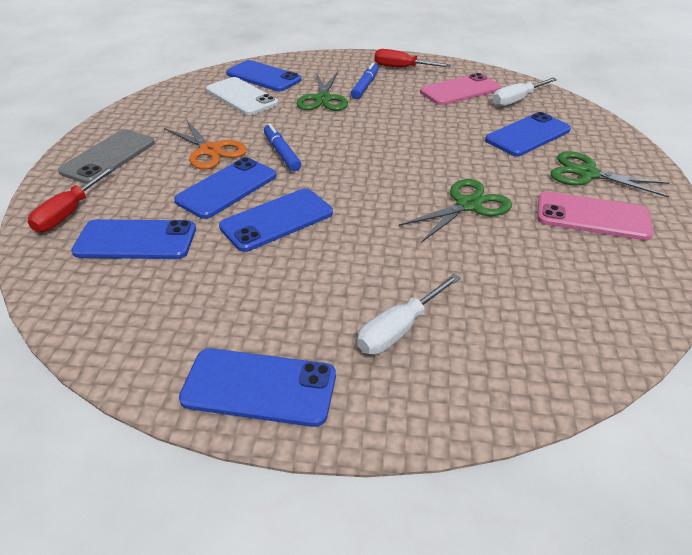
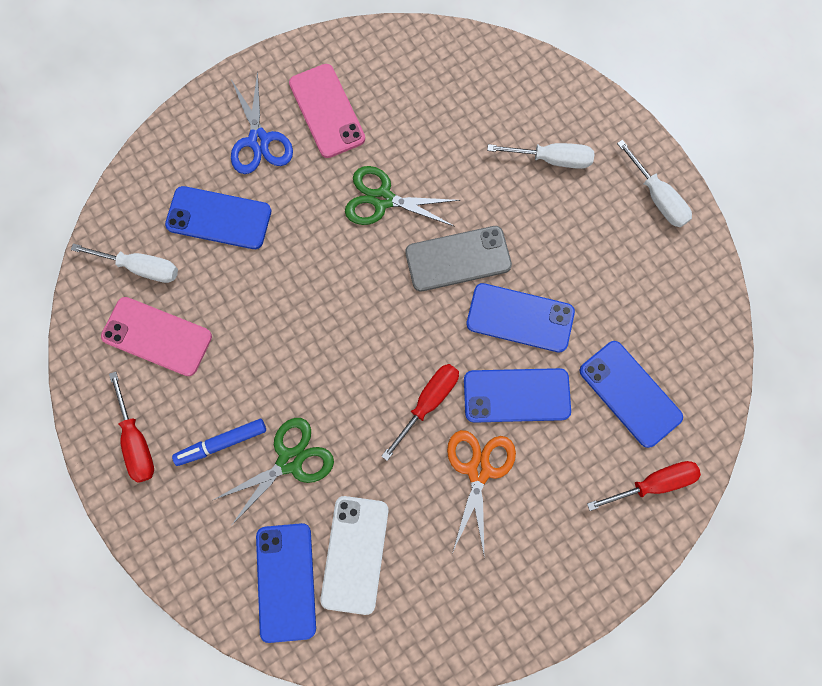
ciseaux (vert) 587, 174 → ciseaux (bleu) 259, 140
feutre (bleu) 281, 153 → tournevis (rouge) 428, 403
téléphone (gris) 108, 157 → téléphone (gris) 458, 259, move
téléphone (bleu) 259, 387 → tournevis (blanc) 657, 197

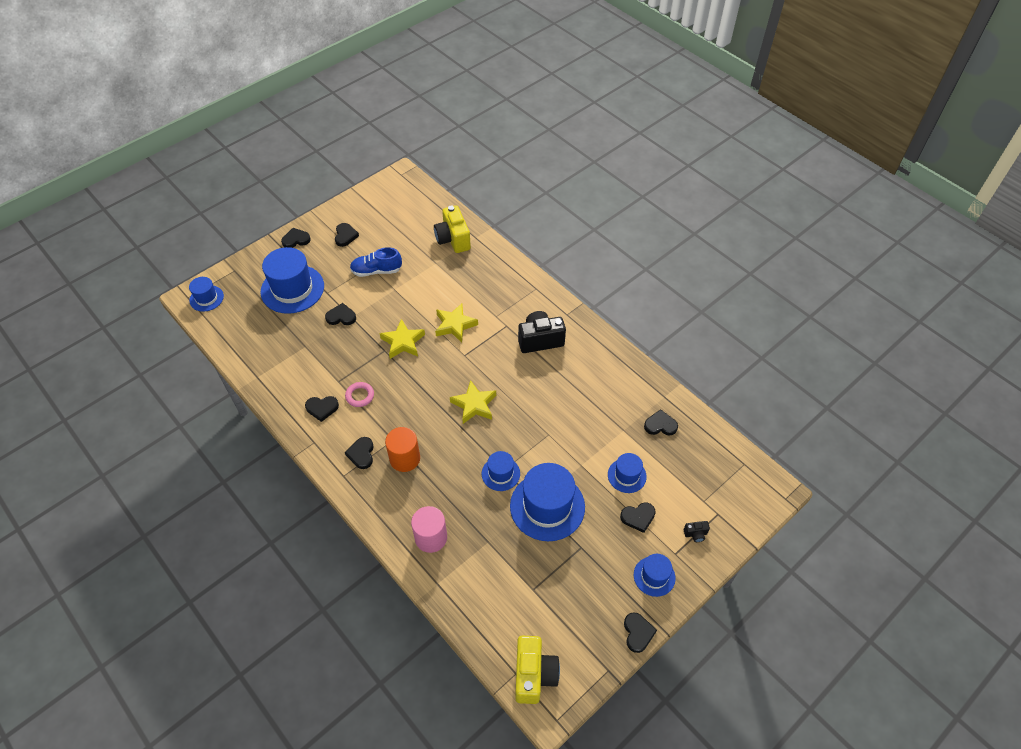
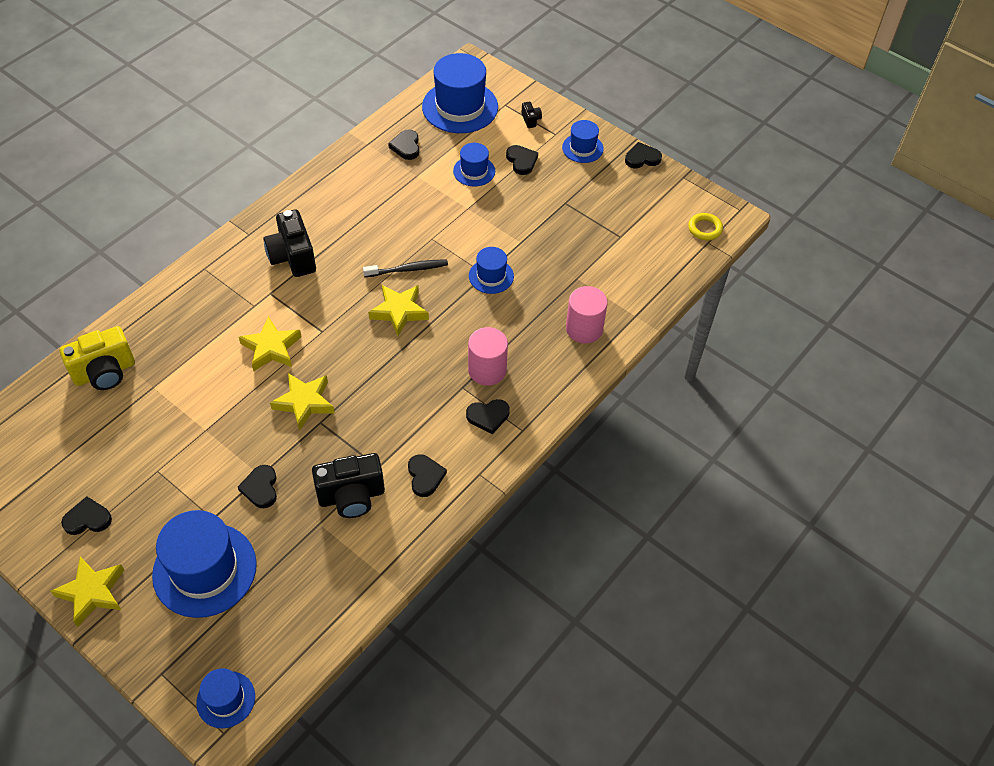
cœur (noir) 296, 240 → étoile (jaune) 92, 592
- → appareil photo (noir) 351, 496
- → brosse à dents (noir) 408, 269
chapeau (bleu) 547, 506 → chapeau (bleu) 460, 107, move
cylindre (orange) 405, 459 → cylindre (rose) 487, 370
appareil photo (jaune) 534, 675 → anneau (jaune) 705, 229
anneau (rose) 360, 396 → -
chaussure (bleu) 376, 271 → -

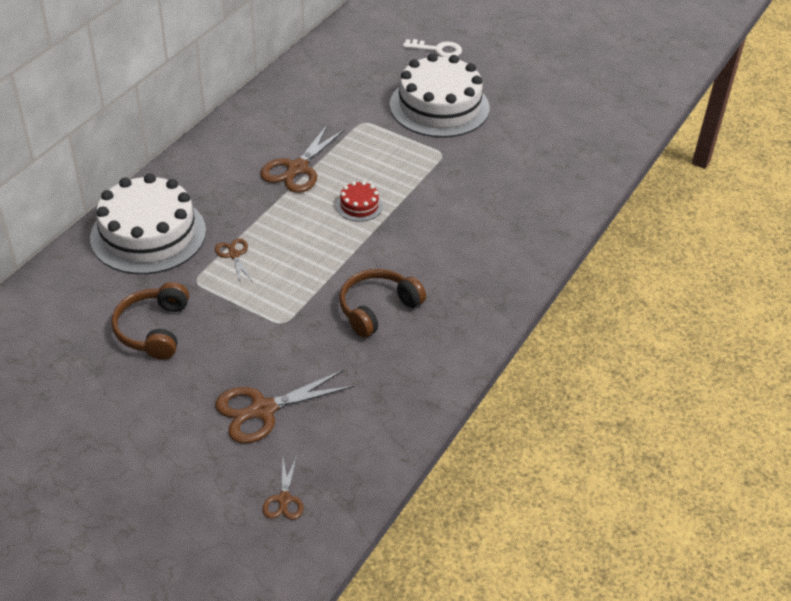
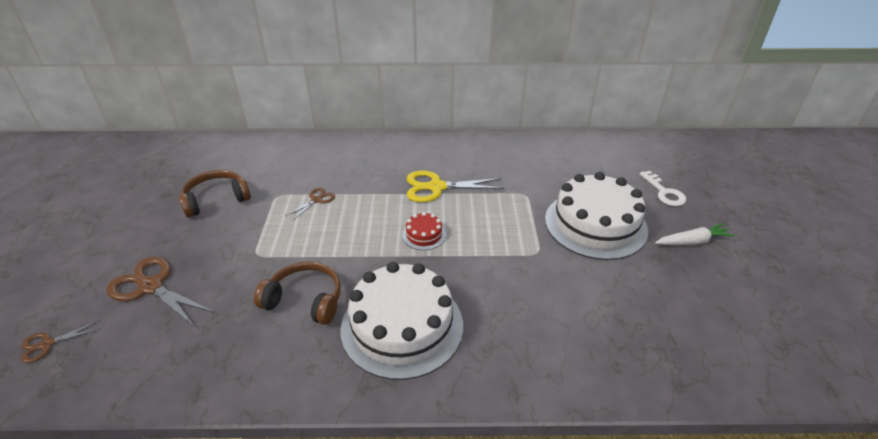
gâteau (blanc) 148, 234 → gâteau (blanc) 402, 326, move
ciseaux (marron) 297, 168 → ciseaux (jaune) 436, 187
- → carotte (blanc) 692, 241

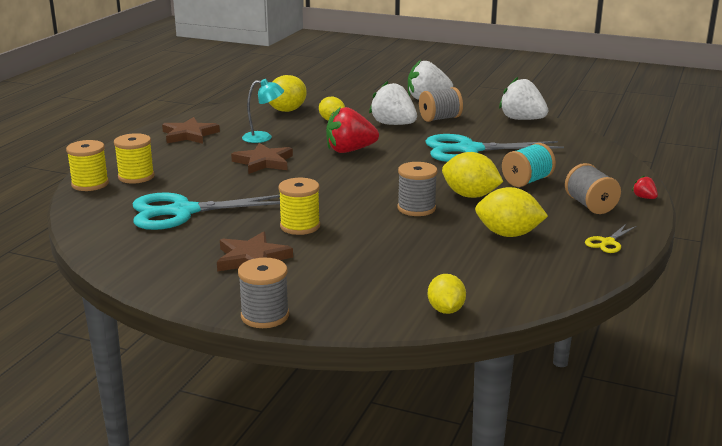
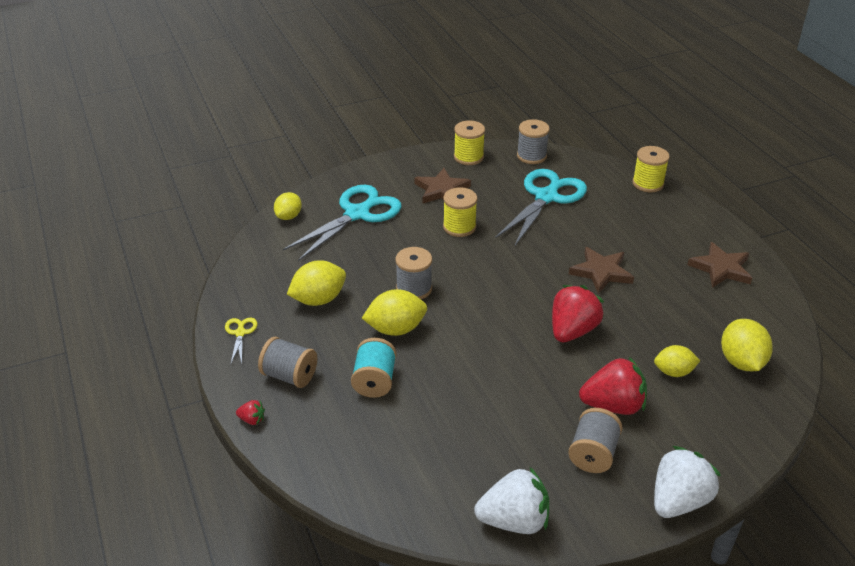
citron (jaune) 445, 310 → citron (jaune) 289, 216, 75 degrees clockwise
ciseaux (turquoise) 469, 150 → ciseaux (turquoise) 357, 214, move
bobine (jaune) 136, 177 → bobine (jaune) 468, 157, move
bobine (gris) 265, 316 → bobine (gris) 531, 156, move
fraise (blanc) 393, 124 → fraise (rouge) 613, 405
lampe (turquoise) 263, 137 → -

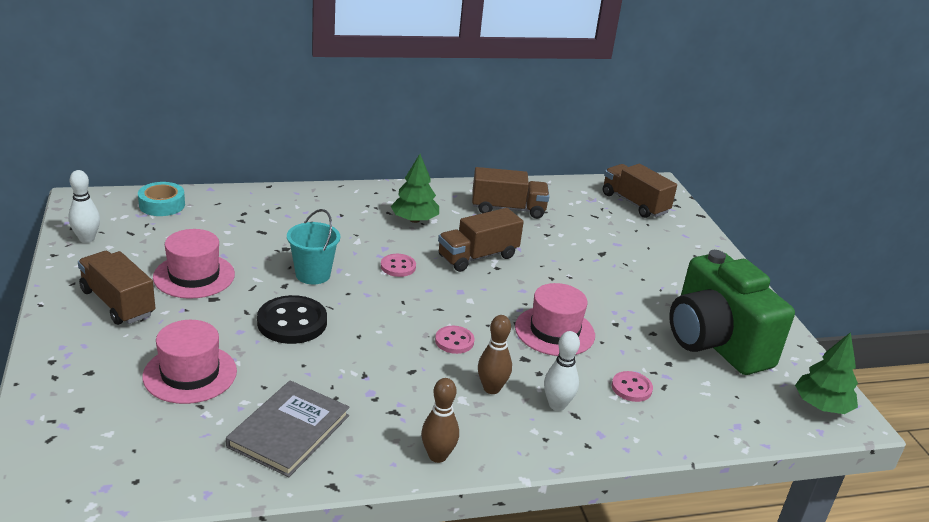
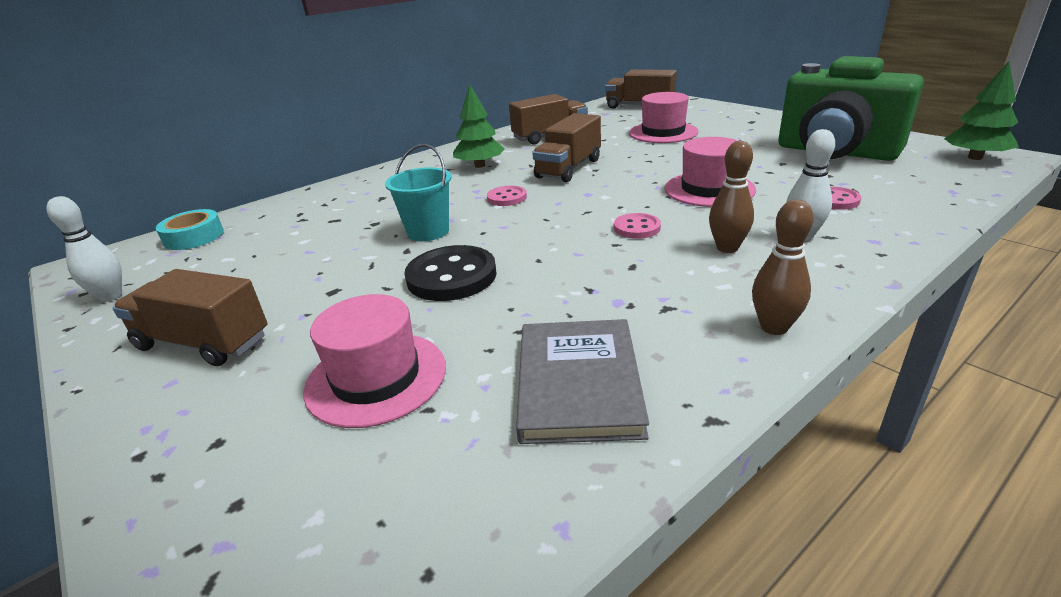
chapeau (rose) 194, 276 → chapeau (rose) 663, 132, move

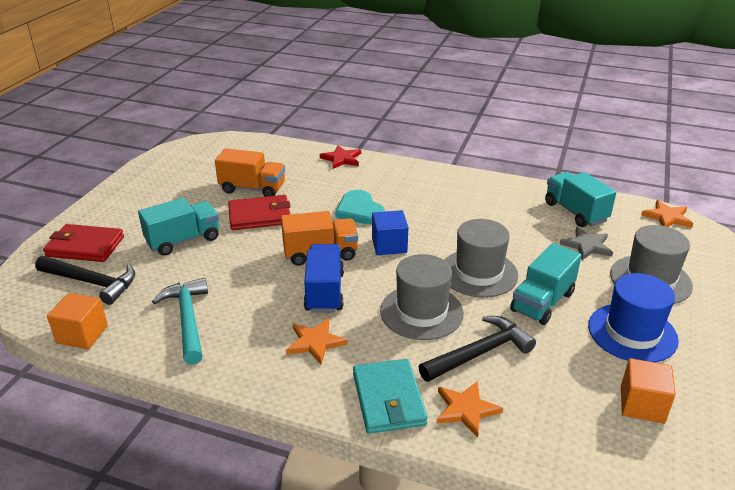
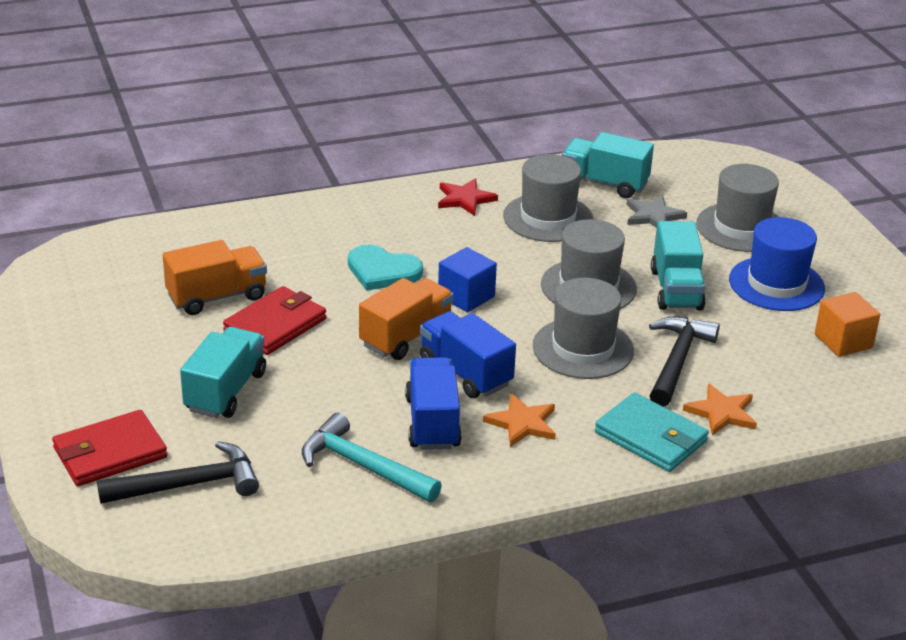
- → camion (bleu) 432, 422
étoile (rouge) 341, 159 → étoile (rouge) 465, 199, move
- → chapeau (gris) 548, 218
cube (orange) 82, 334 → -
étoile (orange) 667, 217 → -

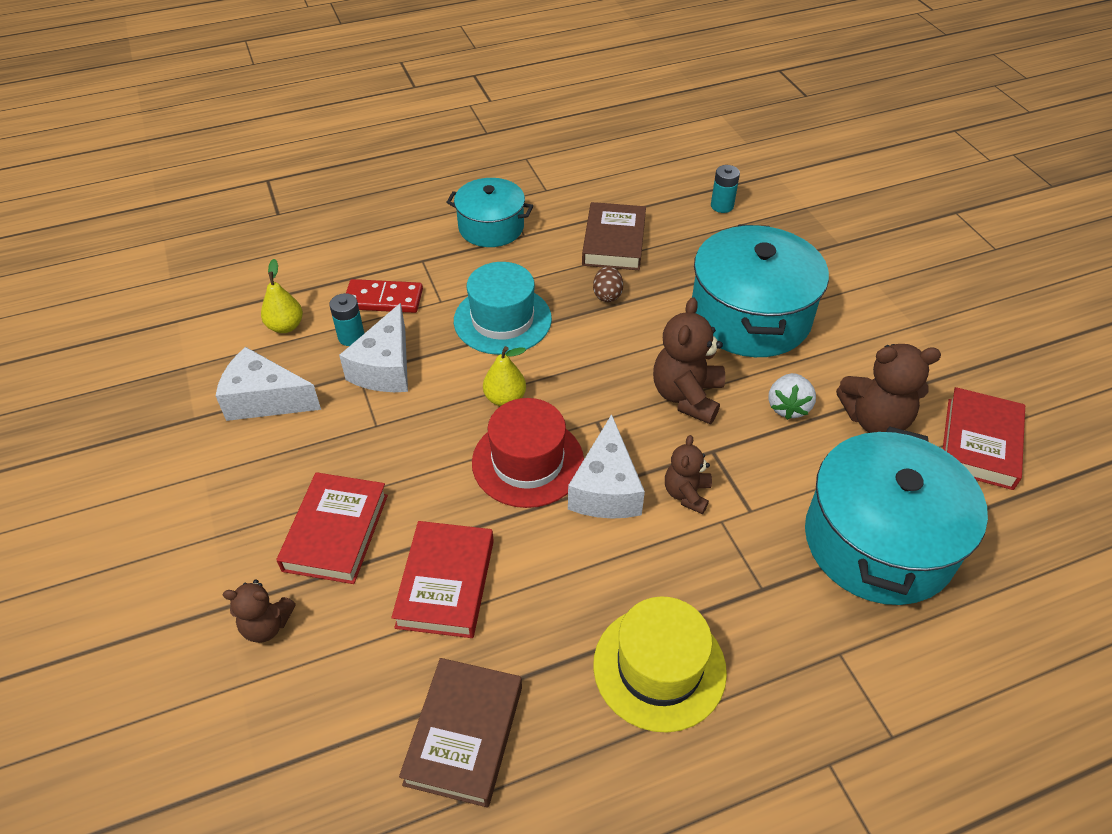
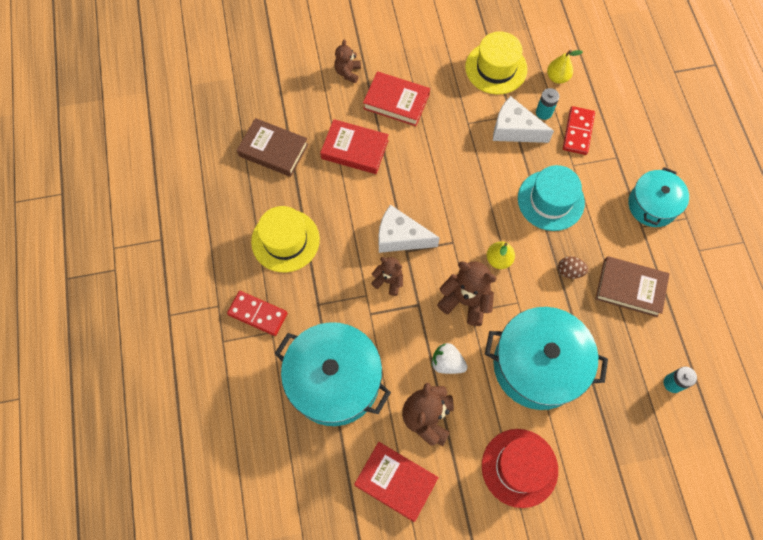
- → domino (rouge) 257, 314
fromage (blanc) 265, 400 → chapeau (jaune) 496, 68
chapeau (rouge) 528, 462 → chapeau (rouge) 519, 467, move
poire (jaune) 505, 398 → poire (jaune) 498, 260, move

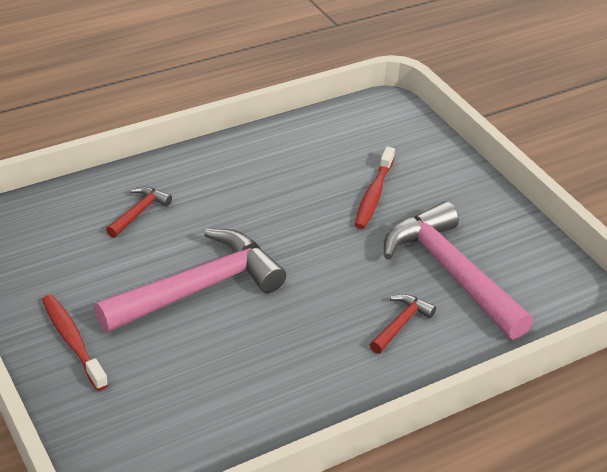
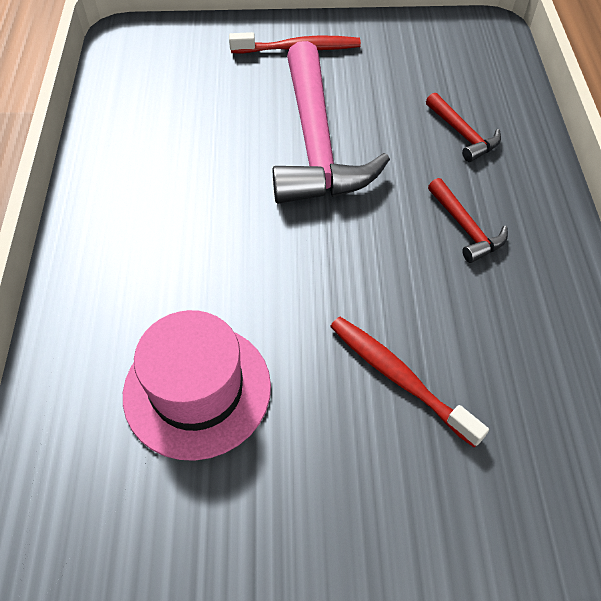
marteau (rose) 450, 272 → chapeau (rose) 197, 390
marteau (rouge) 401, 324 → marteau (rouge) 466, 228, move

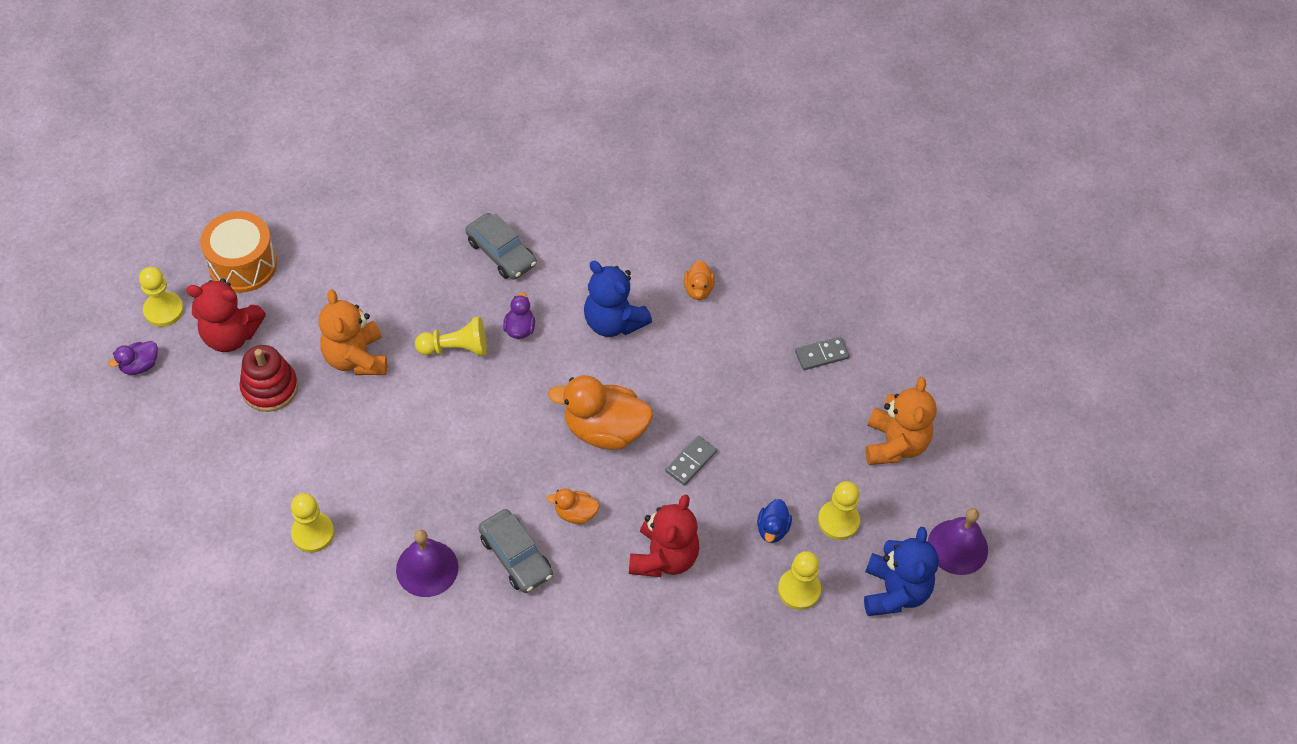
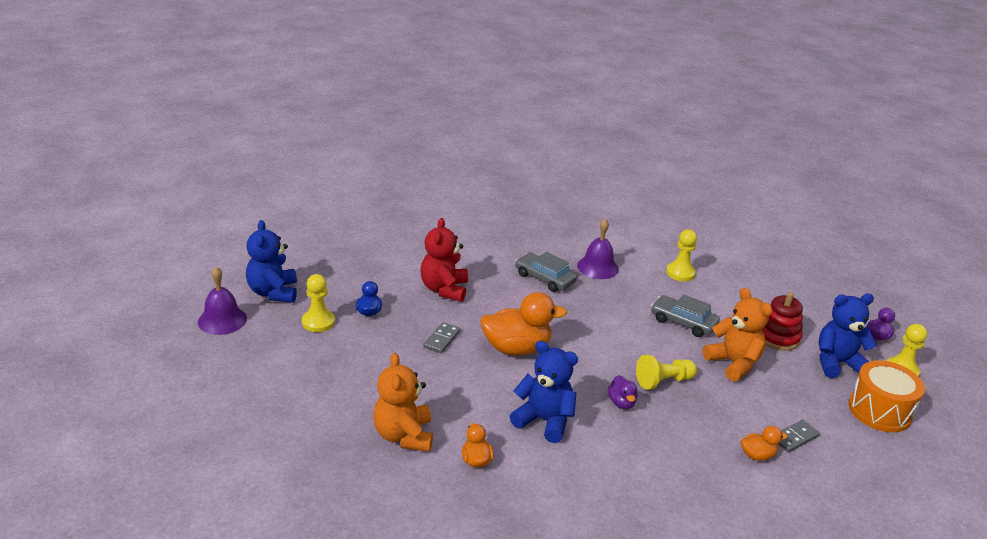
ours en peluche (orange) 894, 444 → ours en peluche (orange) 404, 435, move
voiture (gris) 501, 253 → voiture (gris) 683, 322, move
canard (orange) 575, 513 → canard (orange) 757, 455, move
domino (gris) 821, 355 → domino (gris) 795, 438, move
ours en peluche (rouge) 231, 335 → ours en peluche (bleu) 837, 363
pion (jaune) 799, 590 → -

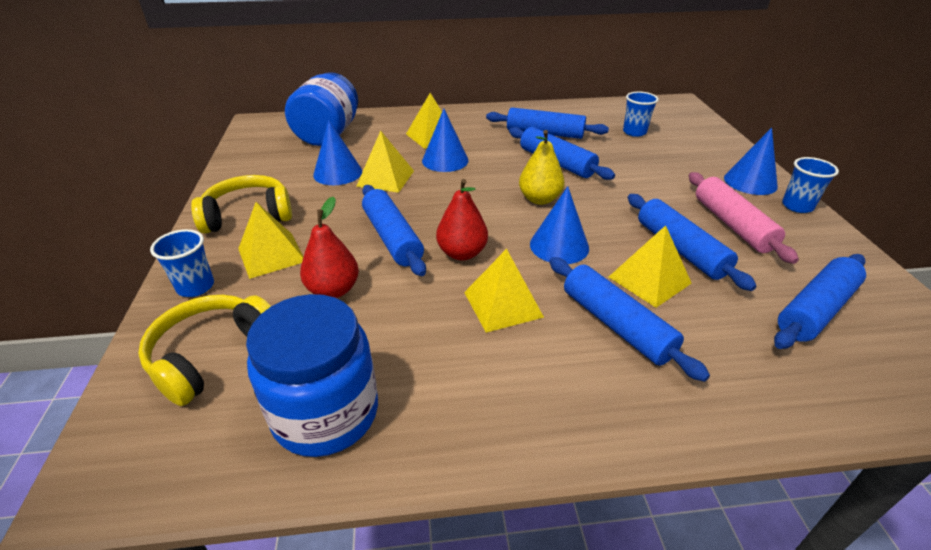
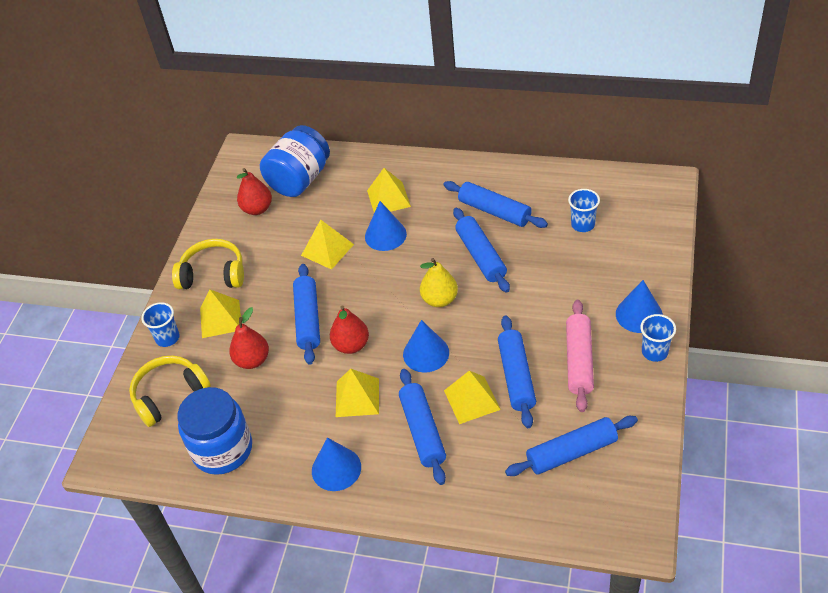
- → poire (rouge) 257, 209
cône (bleu) 337, 173 → cône (bleu) 336, 468, move

